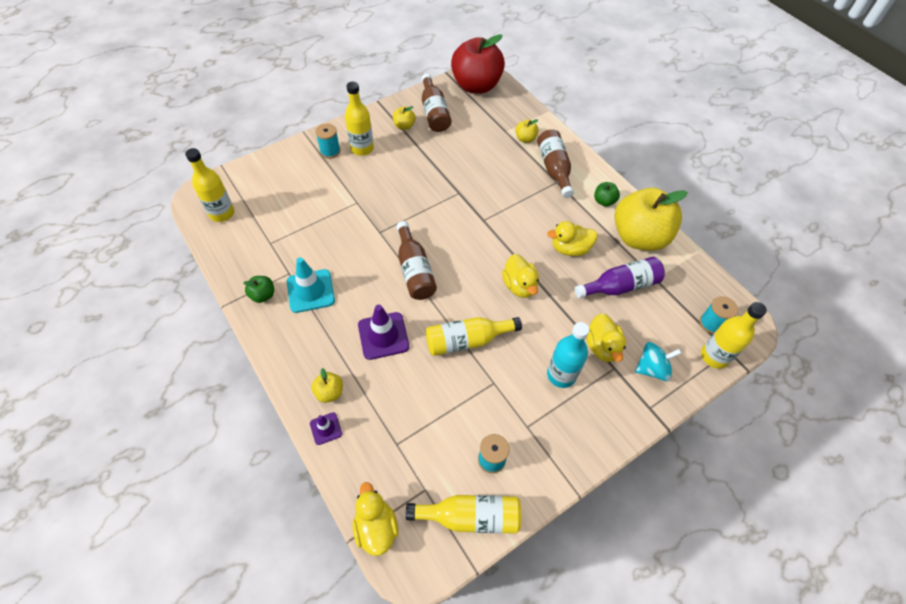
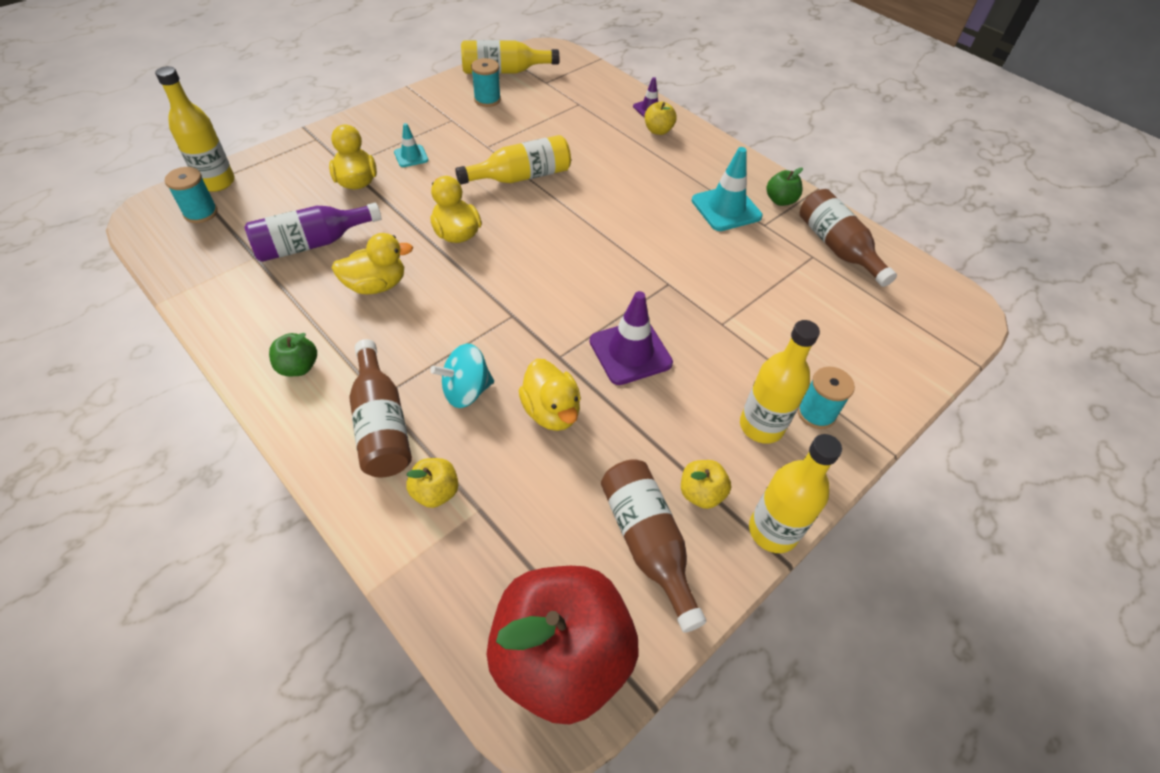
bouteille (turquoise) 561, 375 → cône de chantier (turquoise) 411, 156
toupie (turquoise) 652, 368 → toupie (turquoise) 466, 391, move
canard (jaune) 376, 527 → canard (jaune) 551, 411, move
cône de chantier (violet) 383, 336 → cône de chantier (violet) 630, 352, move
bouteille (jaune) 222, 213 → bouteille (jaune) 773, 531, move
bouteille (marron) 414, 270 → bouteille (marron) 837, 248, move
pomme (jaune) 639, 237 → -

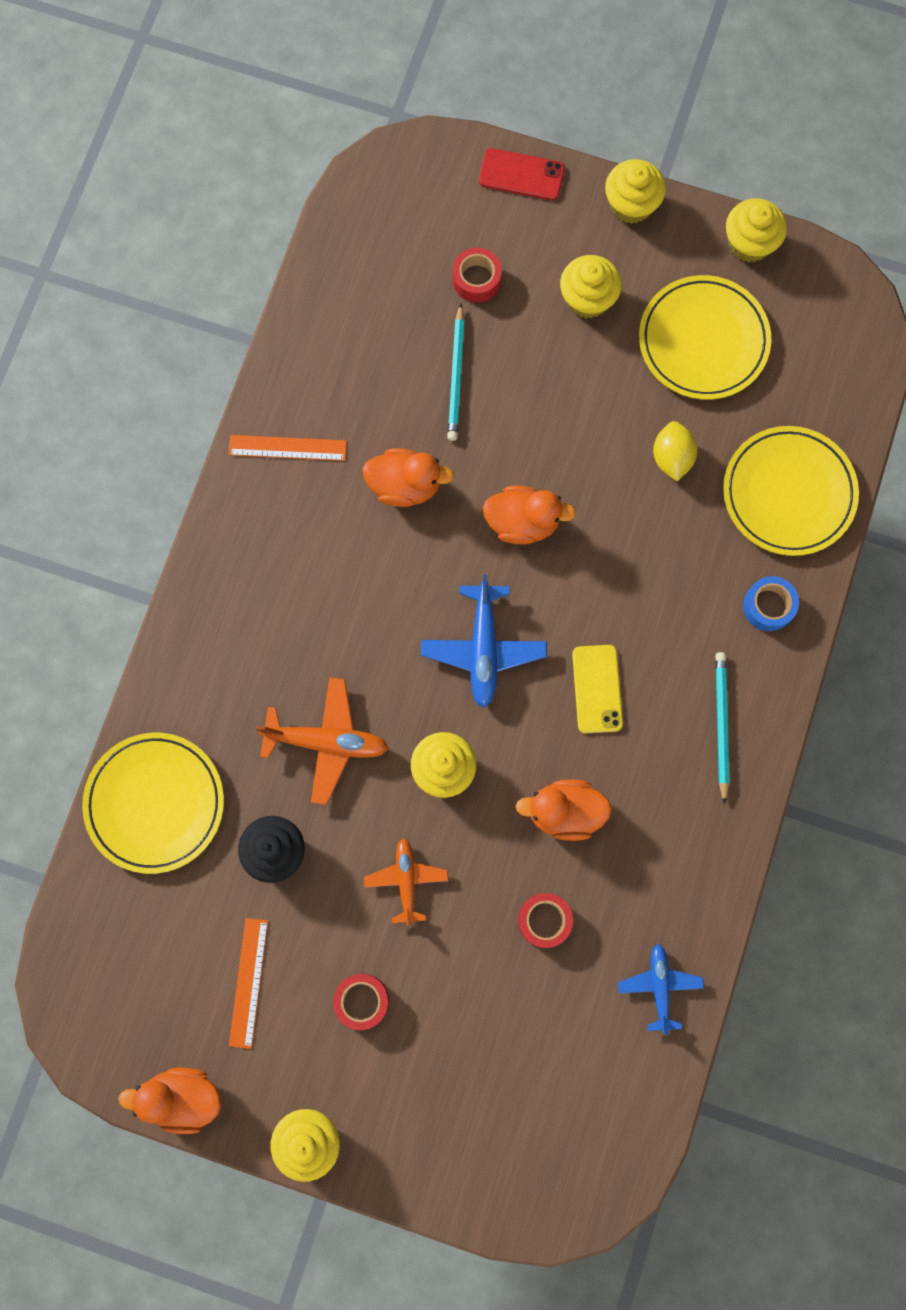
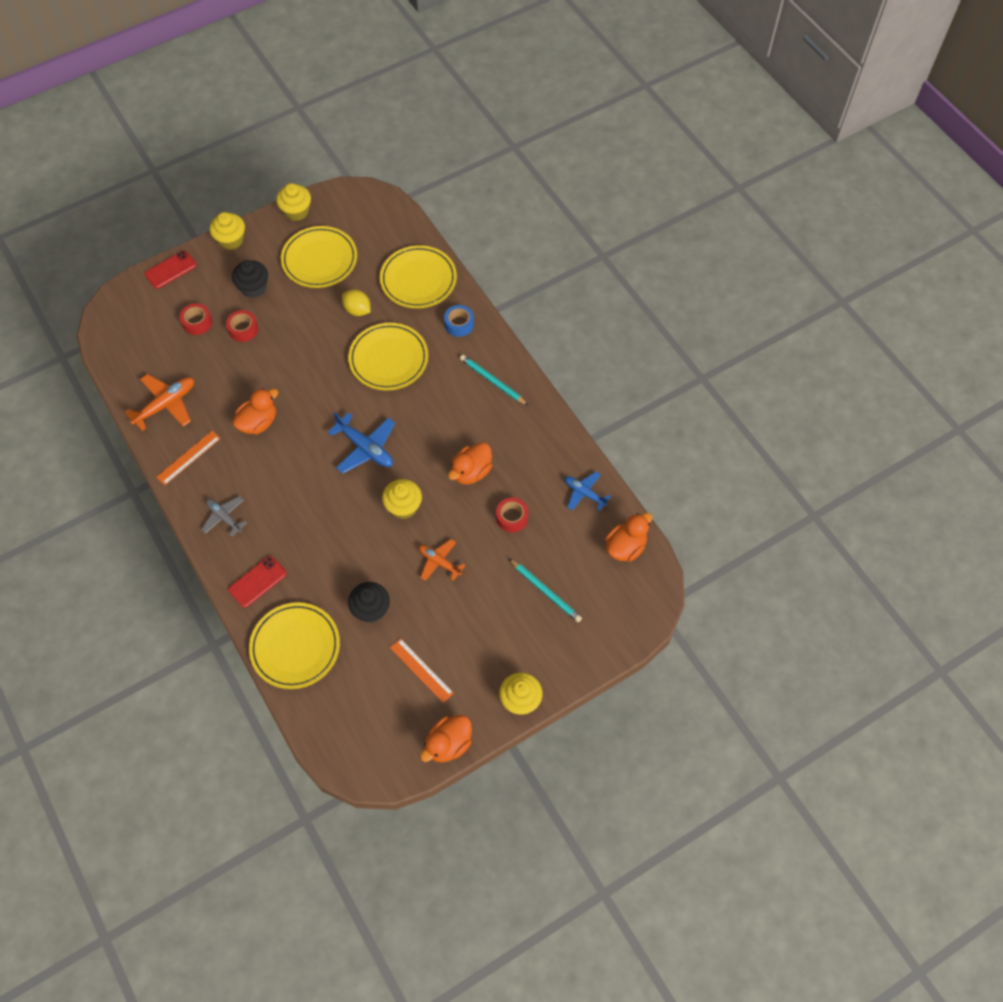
avion (orange) 326, 742 → avion (orange) 166, 405, move
- → avion (gris) 224, 517
ruban adhésif (rouge) 362, 1001 → ruban adhésif (rouge) 243, 329, move
- → téléphone (rouge) 257, 581
muffin (jaune) 587, 298 → muffin (noir) 253, 287
- → assiette (jaune) 388, 359
crayon (turquoise) 456, 376 → crayon (turquoise) 545, 591, move
canard (orange) 523, 522 → canard (orange) 625, 547, move
téléphone (jaune) 597, 689 → -

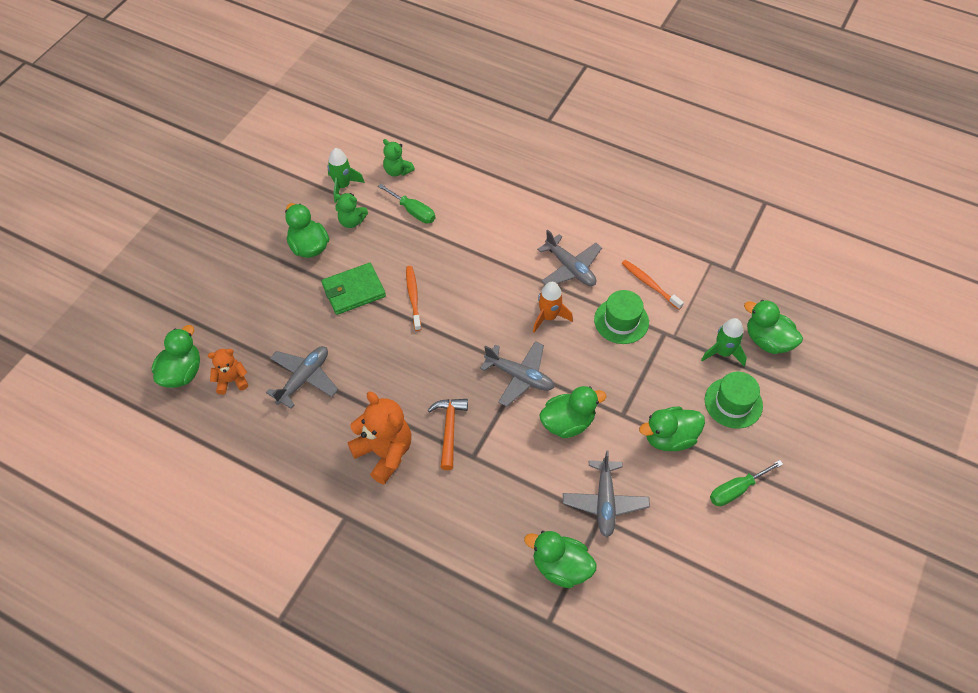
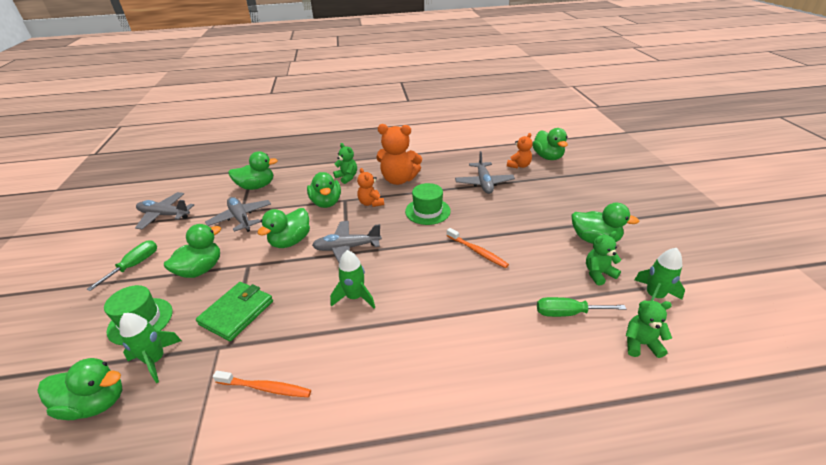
avion (gris) 570, 268 → avion (gris) 164, 215, move
portefeuille (vert) 353, 291 → portefeuille (vert) 237, 312, move
- → canard (vert) 326, 202
fusée (orange) 549, 317 → fusée (vert) 355, 297
- → ours en peluche (vert) 347, 177
marteau (orange) 449, 430 → ours en peluche (orange) 371, 203
chapeau (vert) 621, 321 → chapeau (vert) 427, 211, move

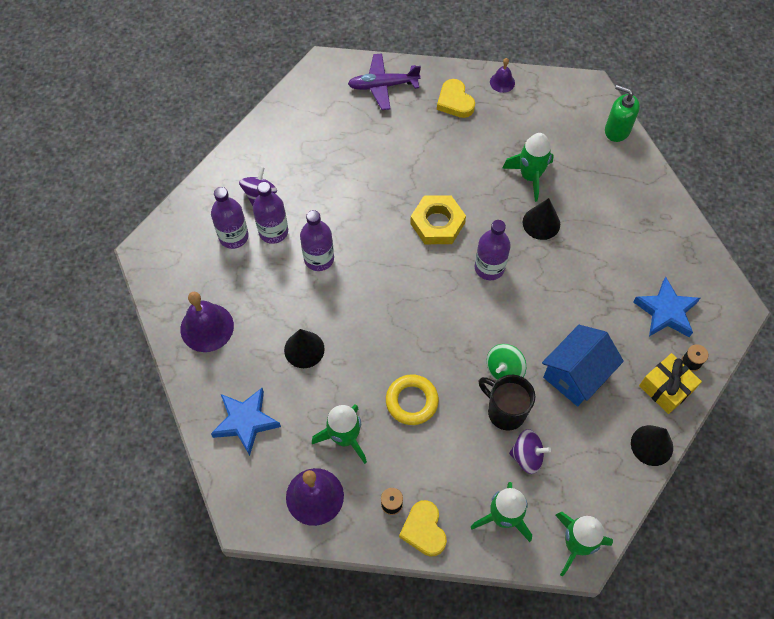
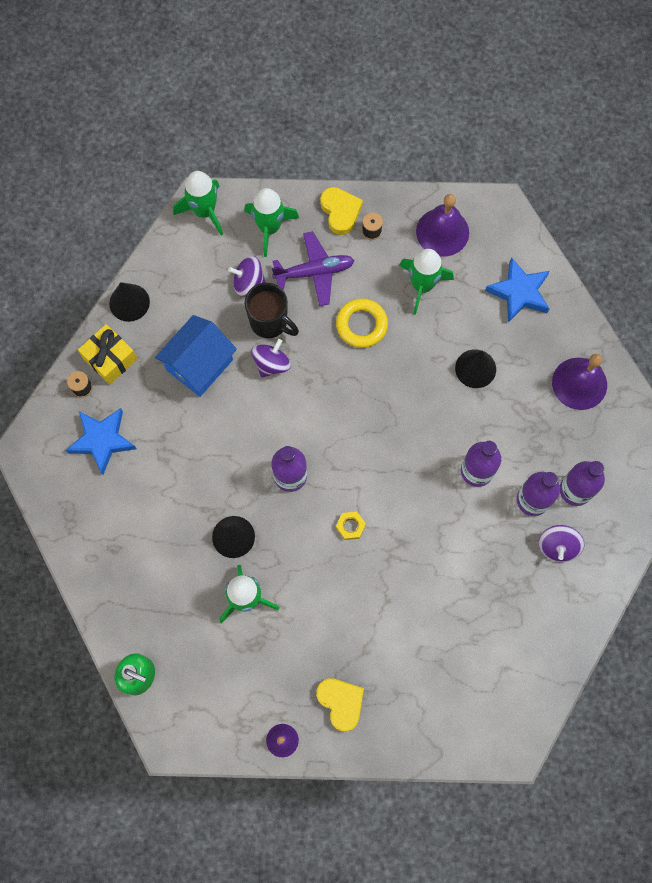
toupie (vert) 504, 370 → toupie (violet) 271, 364
avion (violet) 383, 86 → avion (violet) 314, 272, move
écrou (jaune) 437, 223 → écrou (jaune) 350, 526, x0.48

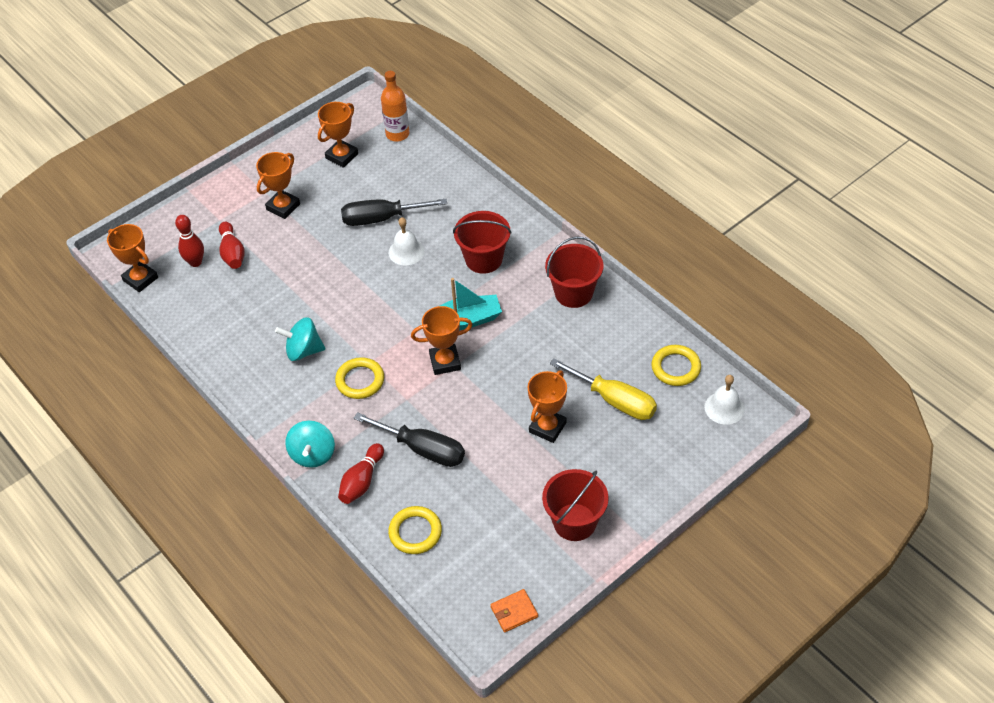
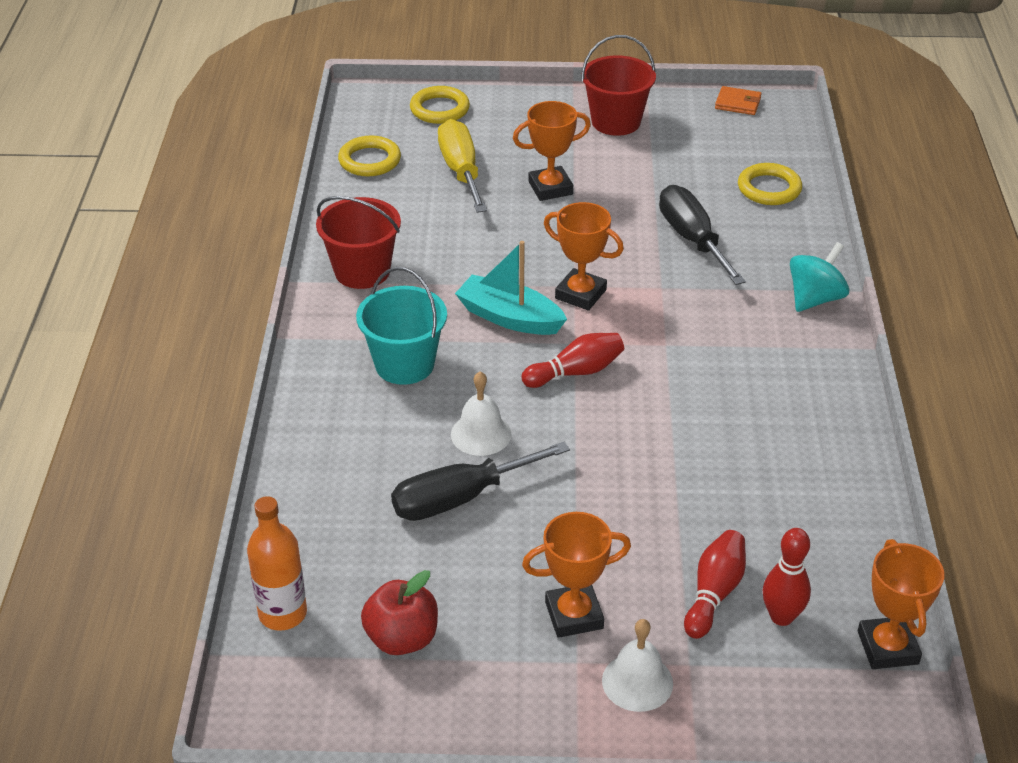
seau (rouge) 483, 259 → seau (turquoise) 404, 364
trophée (orange) 342, 156 → pomme (rouge) 402, 638
tournevis (noir) 381, 218 → tournevis (noir) 460, 498, 120 degrees clockwise
anneau (jaune) 360, 380 → anneau (jaune) 439, 109, move
quille (rouge) 362, 481 → quille (rouge) 576, 372, move
cloche (blanc) 724, 408 → cloche (blanc) 637, 682, move
toupie (turquoise) 303, 351 → -

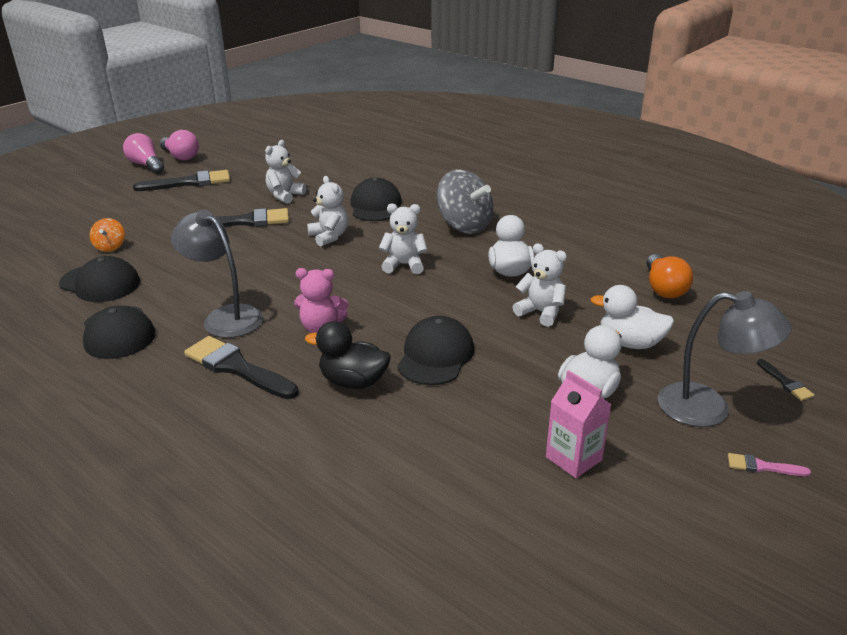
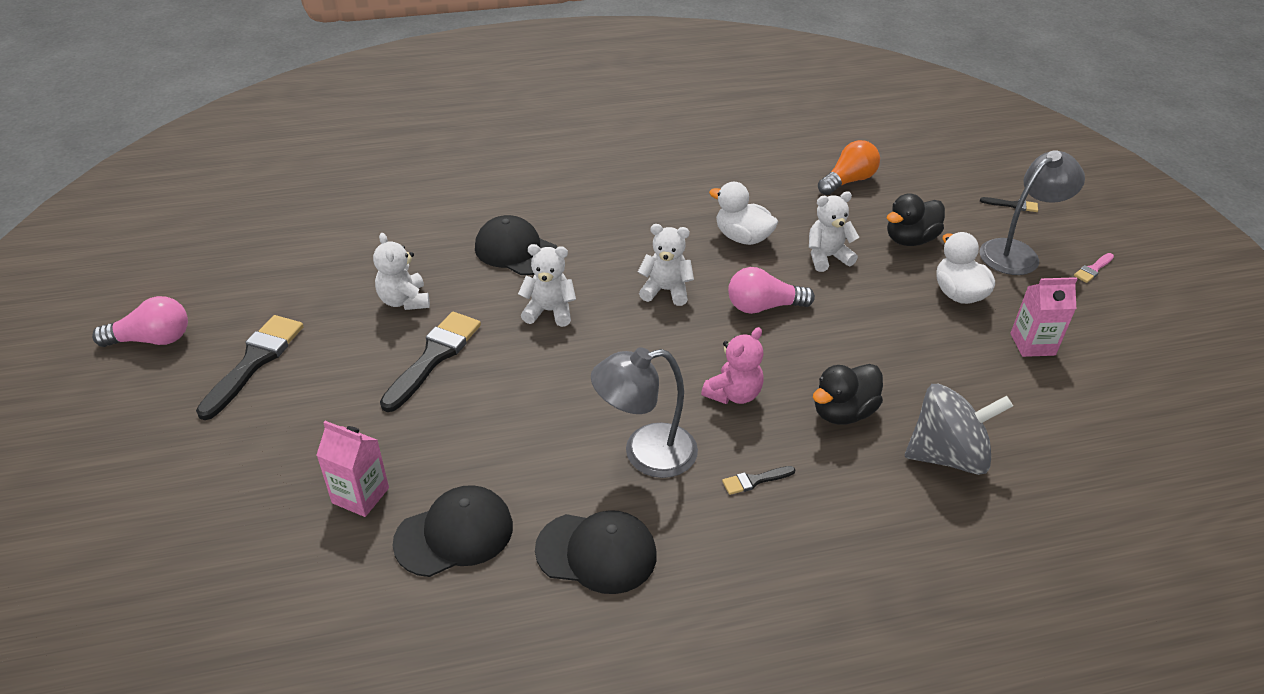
toupie (orange) 110, 247 → brique de lait (rose) 360, 495
ours en peluche (blanc) 404, 265 → ours en peluche (blanc) 666, 290, 60 degrees clockwise
pinceau (noir) 237, 368 → pinceau (noir) 755, 480, x0.47
ampoule (rose) 146, 165 → ampoule (rose) 763, 307, move
ampoule (orange) 663, 288 → ampoule (orange) 848, 181, 75 degrees counterclockwise
canard (blanc) 630, 343 → canard (noir) 910, 239
toupie (gris) 464, 226 → toupie (gris) 947, 455, move
casquette (noir) 435, 356 → -

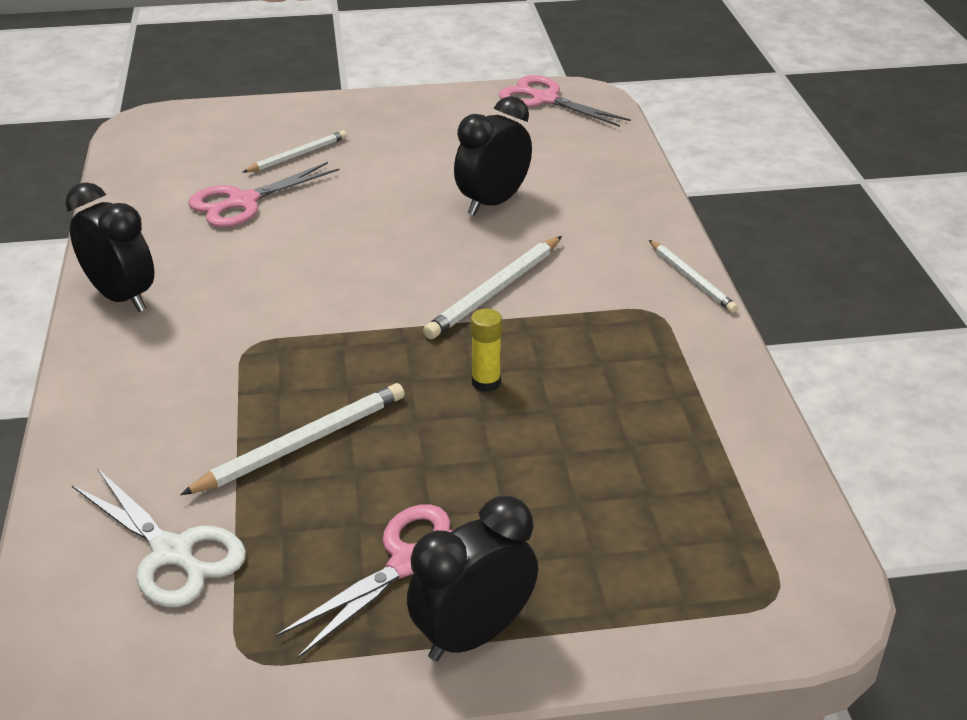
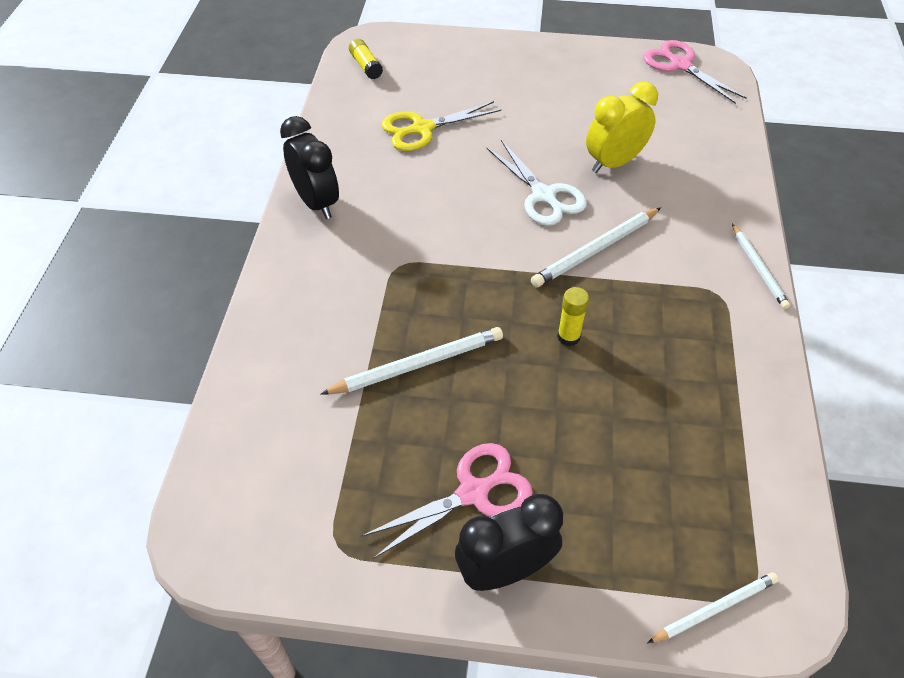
- → bâton de colle (jaune) 366, 66
ciseaux (rose) 243, 202 → ciseaux (jaune) 422, 129
ciseaux (blanc) 173, 553 → ciseaux (blanc) 544, 195, move
réveil (noir) 493, 203 → réveil (jaune) 614, 163
crayon (blanc) 297, 155 → crayon (blanc) 714, 609, move

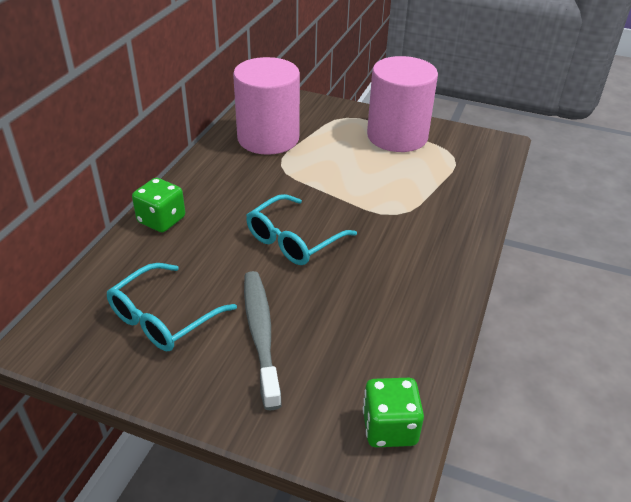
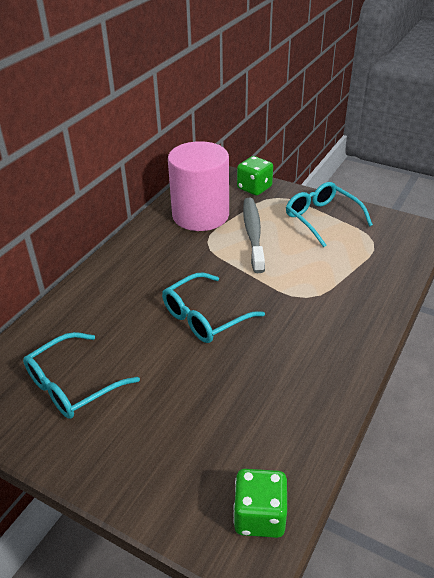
dé (vert) 161, 220 → dé (vert) 254, 188, move
brosse à dents (gris) 261, 334 → brosse à dents (gris) 253, 234, move
cylindre (rose) 397, 136 → lunettes (turquoise) 322, 218

